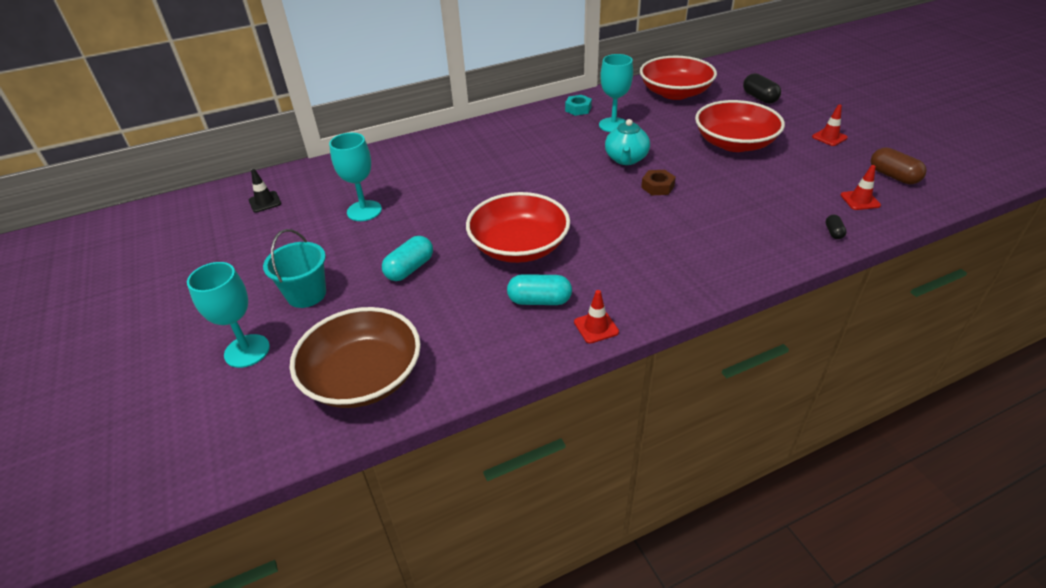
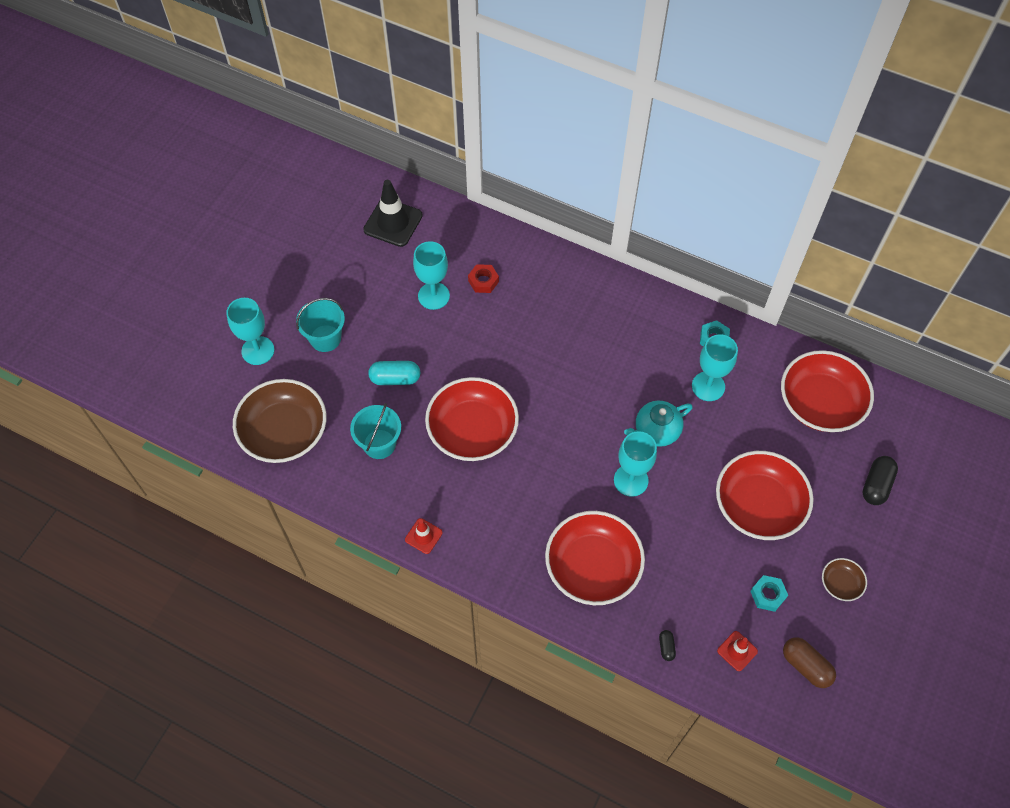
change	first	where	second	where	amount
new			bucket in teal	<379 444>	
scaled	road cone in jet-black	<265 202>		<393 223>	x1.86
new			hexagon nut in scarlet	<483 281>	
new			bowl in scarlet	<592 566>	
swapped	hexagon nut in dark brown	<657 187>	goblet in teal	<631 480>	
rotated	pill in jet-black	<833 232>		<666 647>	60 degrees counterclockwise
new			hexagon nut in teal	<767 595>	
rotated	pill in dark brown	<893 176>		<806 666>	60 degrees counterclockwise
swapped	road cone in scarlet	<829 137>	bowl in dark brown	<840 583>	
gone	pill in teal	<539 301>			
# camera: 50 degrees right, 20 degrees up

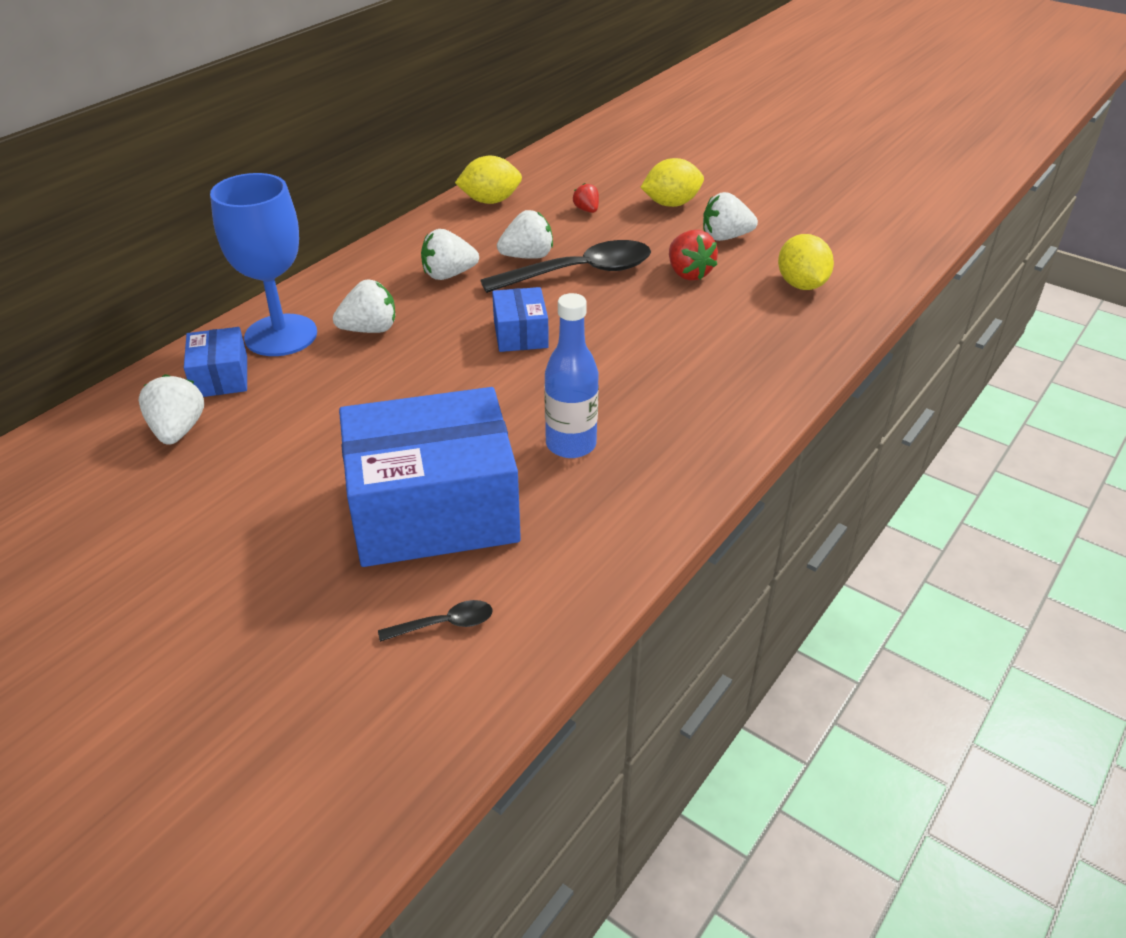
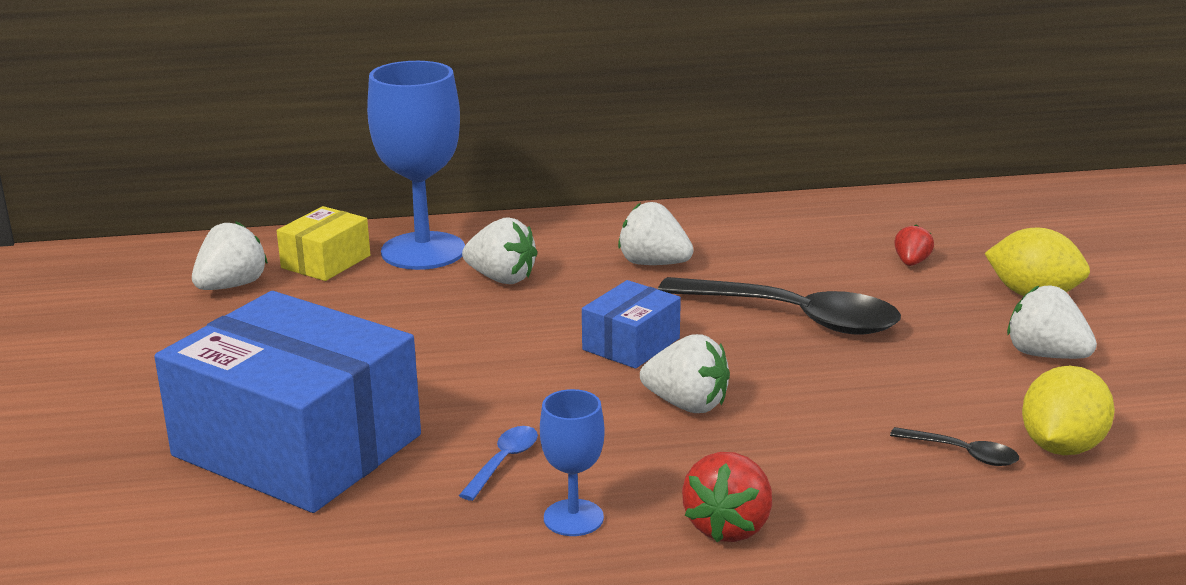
change	first	where	second	where	amount
repainted	box in blue	<220 377>	box in bright yellow	<326 262>	
swapped	flask in blue	<571 444>	spoon in blue	<503 462>	
new			goblet in blue	<573 518>	
shifted	strawberry in pure white	<527 256>		<687 405>	
shifted	strawberry in scarlet	<688 273>		<728 526>	
shifted	spoon in jet-black	<444 624>		<962 453>	
gone	toy lemon in bright yellow	<490 201>			
# camera: 45 degrees right, 15 degrees down

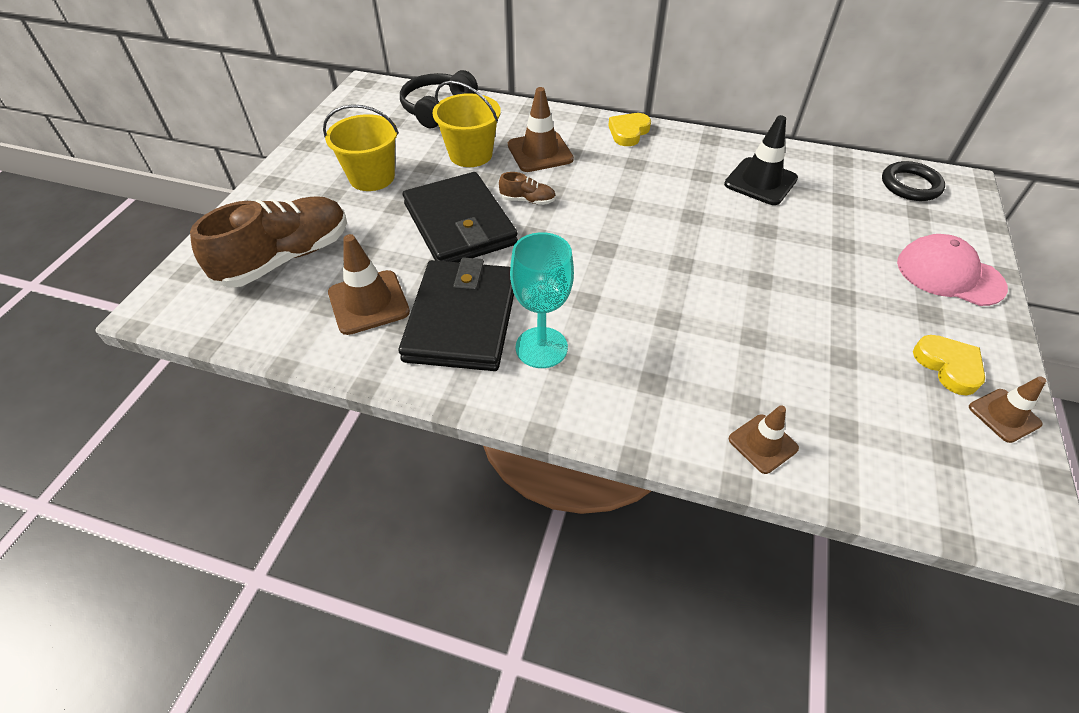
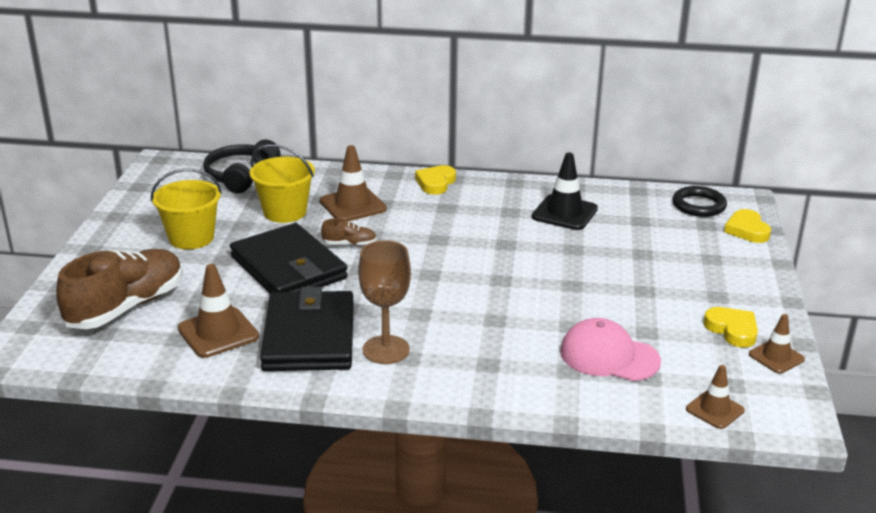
change	first	where	second	where	amount
repainted	goblet in teal	<541 347>	goblet in dark brown	<386 350>	
shifted	baseball cap in rosy	<949 274>		<609 356>	
shifted	road cone in dark brown	<763 444>		<715 410>	
new			heart in bright yellow	<747 230>	
# camera: 10 degrees left, 20 degrees down

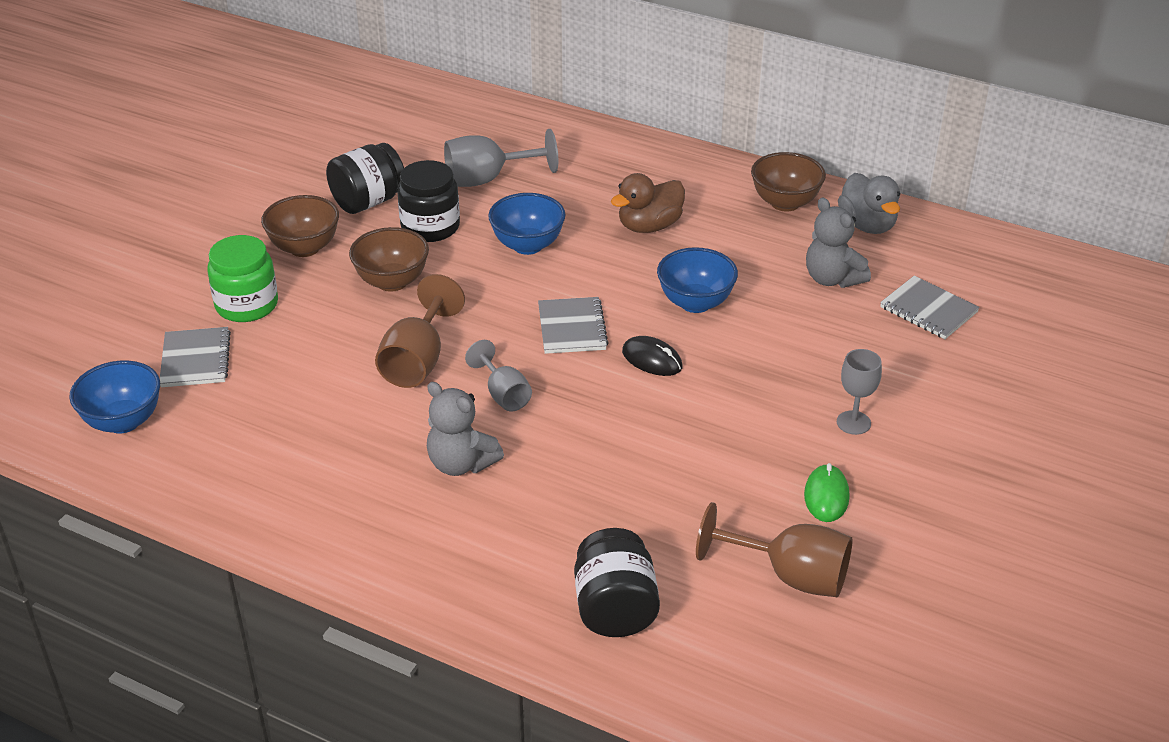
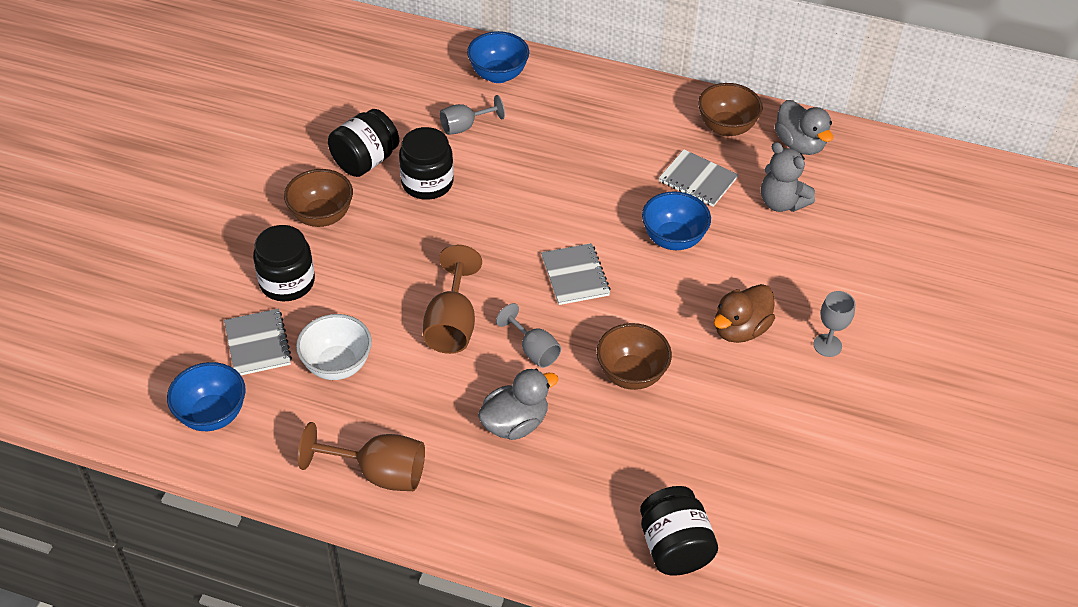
change	first	where	second	where	amount
repainted	jar in green	<247 305>	jar in jet-black	<287 282>	
new			bowl in pure white	<337 365>	
shifted	goblet in dark brown	<789 576>		<378 473>	
scaled	goblet in gray	<488 179>		<465 126>	x0.64
shifted	bowl in blue	<527 245>		<498 75>	
swapped	teddy in gray	<461 463>	duck in gray	<515 423>	
shifted	bowl in dark brown	<392 282>		<631 374>	
shifted	notepad in gray	<928 310>		<697 180>	
shifted	duck in dark brown	<649 226>		<740 329>	
gone	mouse in jet-black	<652 359>			
gone	mouse in green	<826 496>			
# camera: 10 degrees left, 10 degrees up

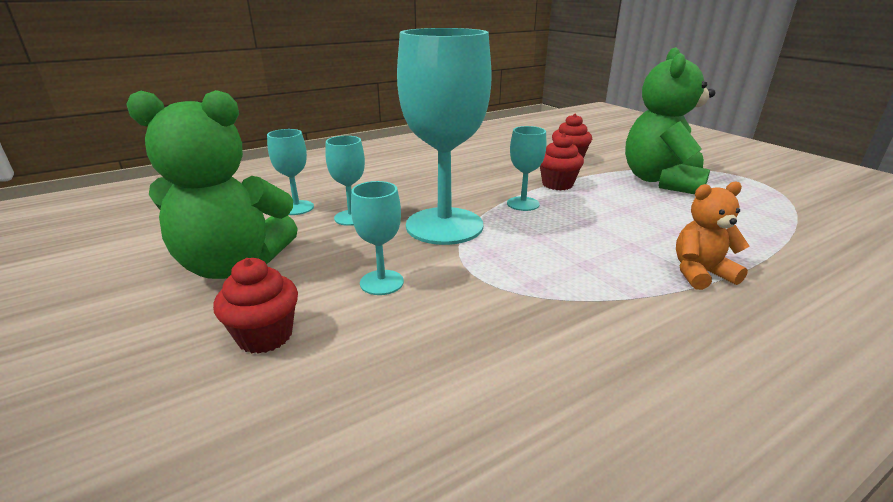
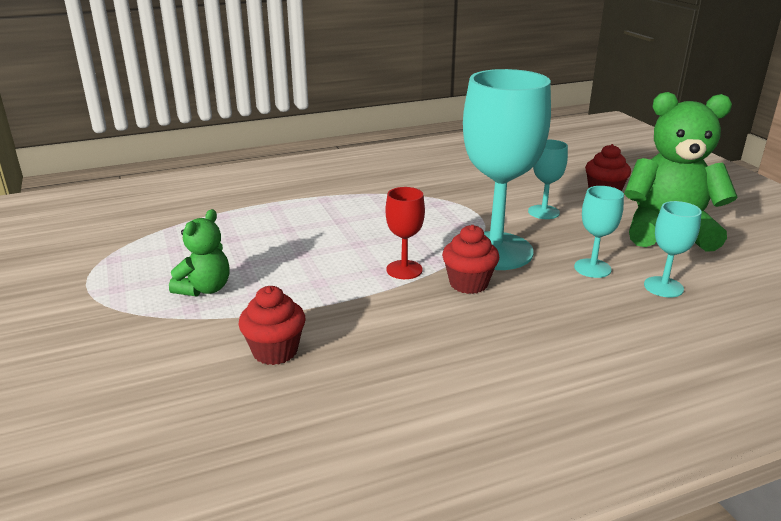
change	first	where	second	where	amount
scaled	teddy in green	<661 181>		<205 289>	x0.53
repainted	goblet in teal	<523 204>	goblet in scarlet	<404 270>	
shifted	fairy cake in scarlet	<557 184>		<468 283>	
gone	teddy in bright orange	<700 273>			
# camera: 170 degrees left, 0 degrees up

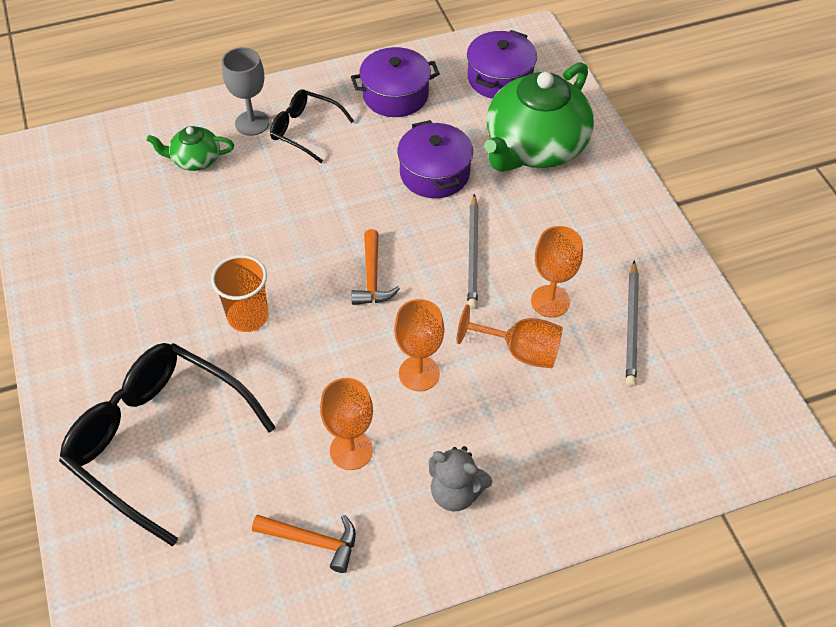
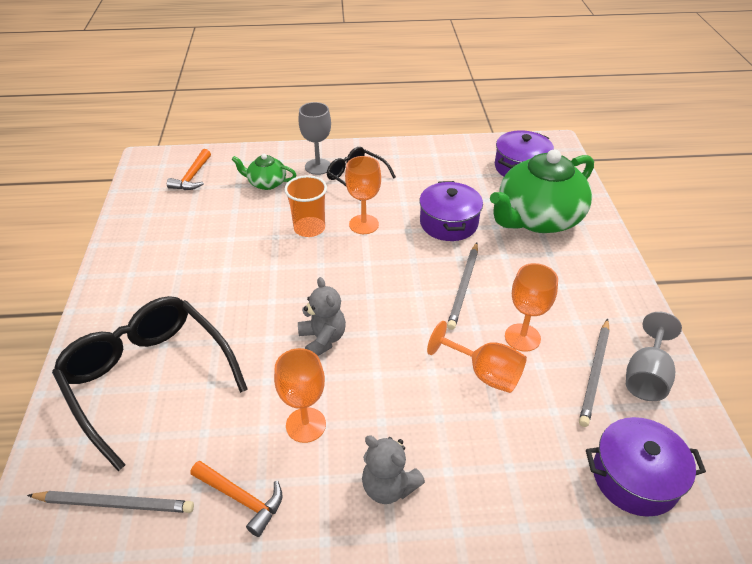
change	first	where	second	where	amount
new			wooden pencil in gray	<115 503>	
shifted	carpenter's hammer in bright orange	<372 277>		<192 177>	
shifted	tumbler in bright orange	<248 316>		<309 228>	
new			teddy in gray	<322 339>	
shifted	goblet in bright orange	<419 373>		<364 224>	
shifted	cooking pot in royal purple	<395 95>		<635 477>	
new			goblet in gray	<646 376>	
# camera: 15 degrees right, 10 degrees down

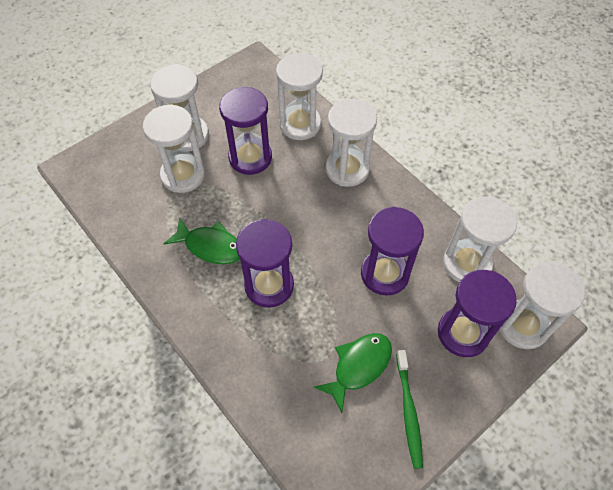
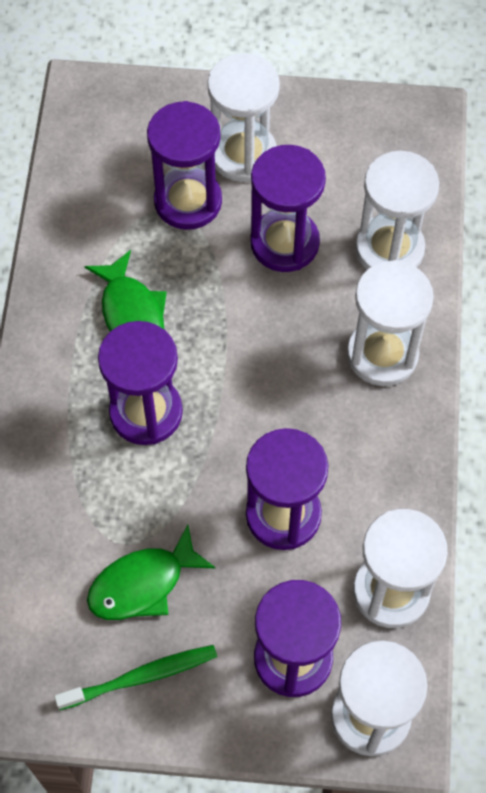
change	first	where	second	where	amount
rotated	dental brush in green	<408 412>		<141 677>	150 degrees counterclockwise
rotated	fish figure in green	<358 366>		<143 584>	150 degrees clockwise
repainted	sandglass in pure white	<183 175>	sandglass in royal purple	<188 201>	
# camera: 45 degrees right, 5 degrees up

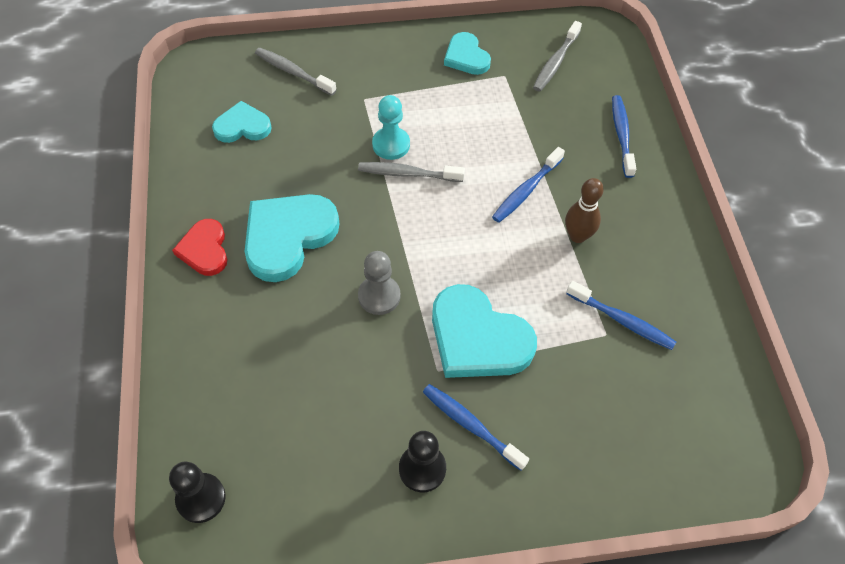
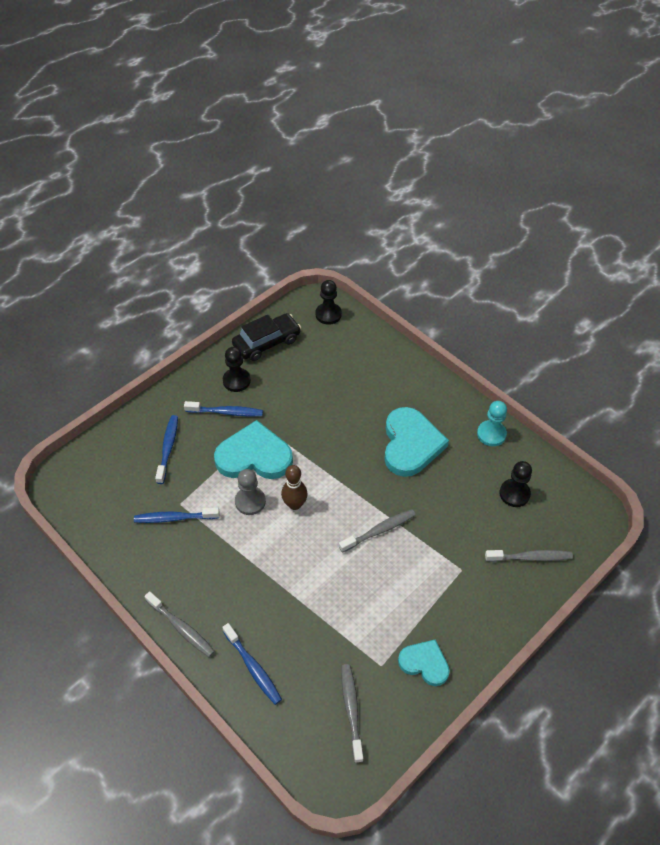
change	first	where	second	where	amount
new			dental brush in gray	<181 628>	
shifted	dental brush in blue	<526 190>		<168 448>	
new			car in jet-black	<267 343>	
shifted	game pawn in gray	<379 296>		<250 501>	
shifted	tenpin in dark brown	<577 236>		<295 504>	
shifted	game pawn in teal	<391 144>		<491 434>	
swapped	heart in teal	<242 126>	game pawn in jet-black	<514 494>	
gone	heart in scarlet	<204 249>			
# camera: 145 degrees right, 5 degrees down

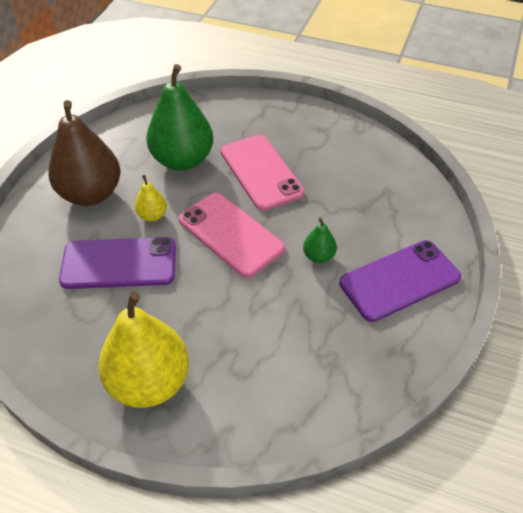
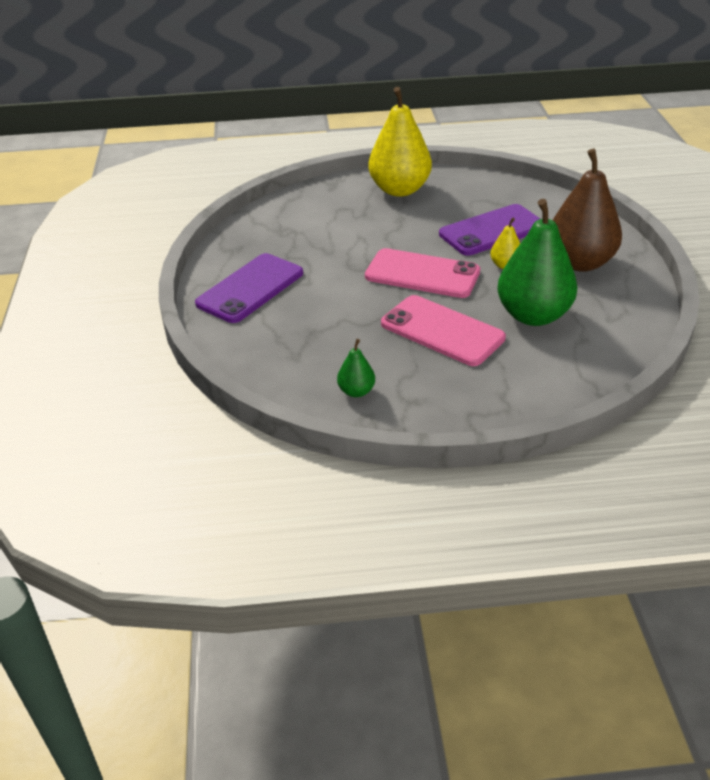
change	first	where	second	where	amount
shifted	pear in green	<318 256>		<356 391>	
# camera: 155 degrees right, 10 degrees down

